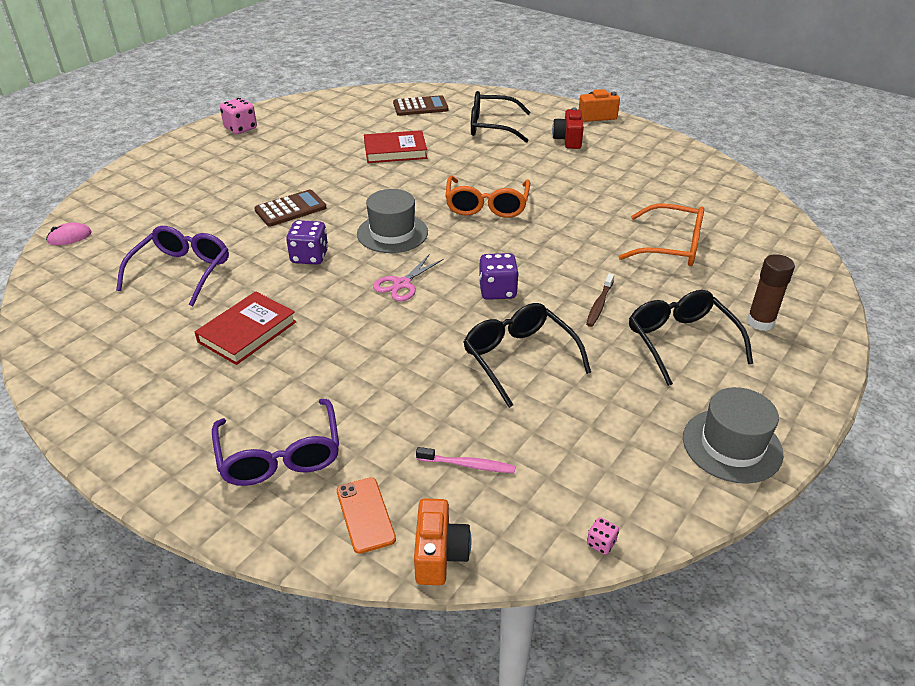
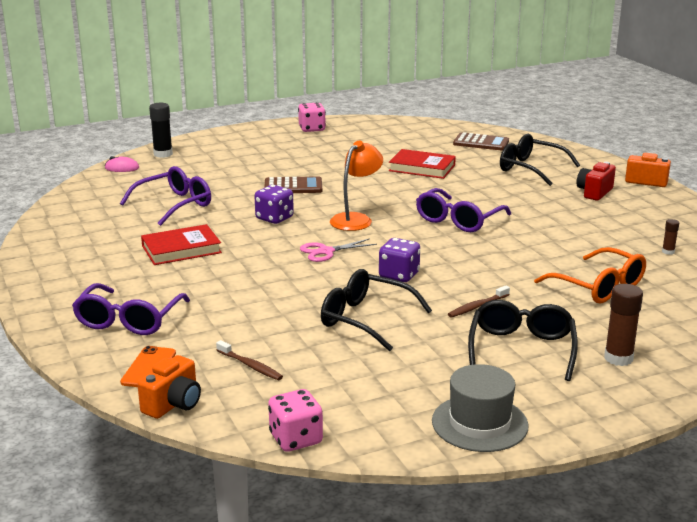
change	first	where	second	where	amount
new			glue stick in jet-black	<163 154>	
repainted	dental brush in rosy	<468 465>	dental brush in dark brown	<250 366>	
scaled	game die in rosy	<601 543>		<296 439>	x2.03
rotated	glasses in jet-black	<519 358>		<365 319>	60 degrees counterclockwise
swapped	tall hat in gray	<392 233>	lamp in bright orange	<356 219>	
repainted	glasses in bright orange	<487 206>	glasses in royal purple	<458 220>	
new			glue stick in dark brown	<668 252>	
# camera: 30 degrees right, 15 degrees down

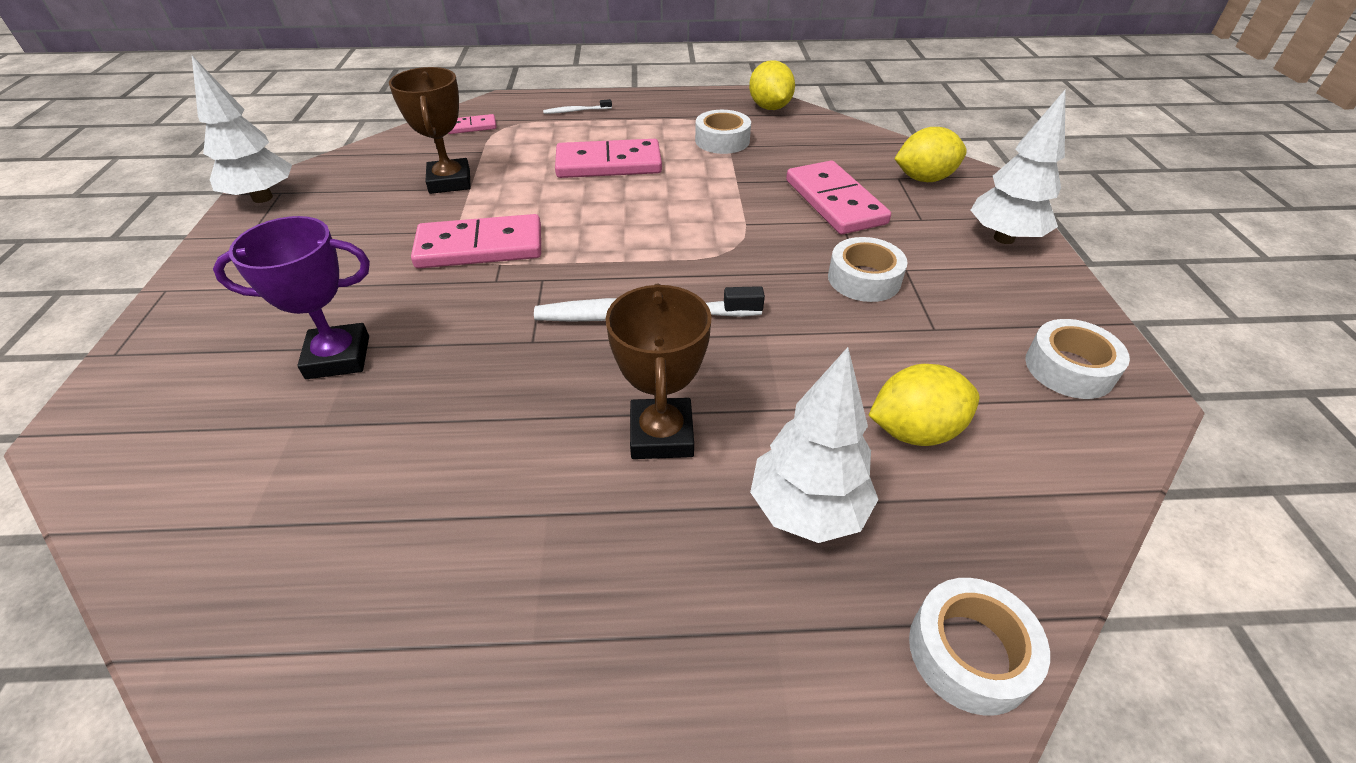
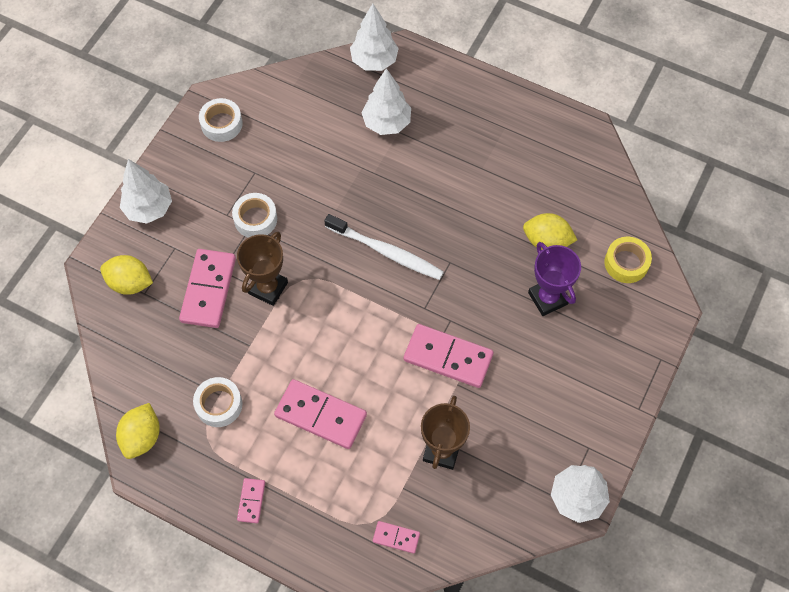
change	first	where	second	where	amount
shifted	award cup in dark brown	<661 434>		<268 288>	
new			domino in rosy	<251 501>	
swapped	sticky tape in pure white	<969 652>	toy tree in pure white	<374 61>	
shifted	toy lemon in bright yellow	<914 431>		<547 241>	
rotated	award cup in royal purple	<338 357>		<547 298>	45 degrees clockwise
new			sticky tape in bright yellow	<626 263>	
gone	dental brush in pure white	<576 111>			
# camera: 150 degrees left, 20 degrees up

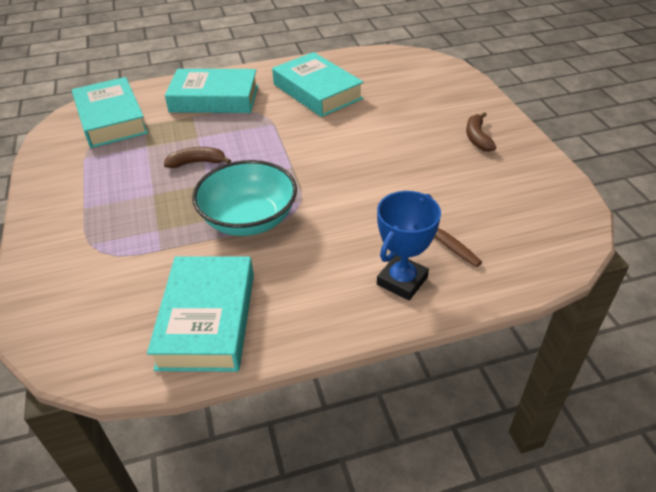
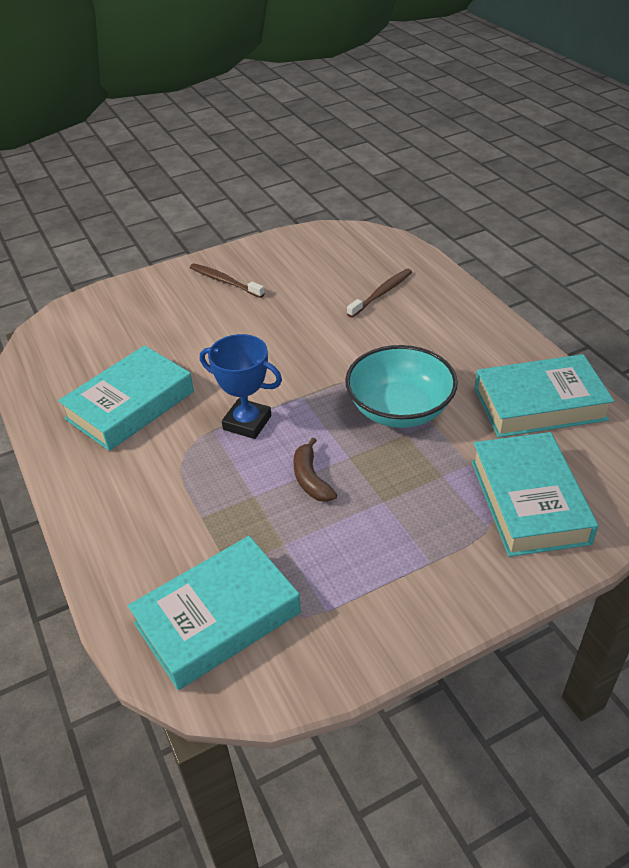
change	first	where	second	where	amount
swapped	toy banana in dark brown	<477 138>	dental brush in dark brown	<225 281>	
shifted	award cup in blue	<402 281>		<247 423>	
shifted	hardcover in teal	<214 99>		<529 501>	
# camera: 100 degrees left, 0 degrees up

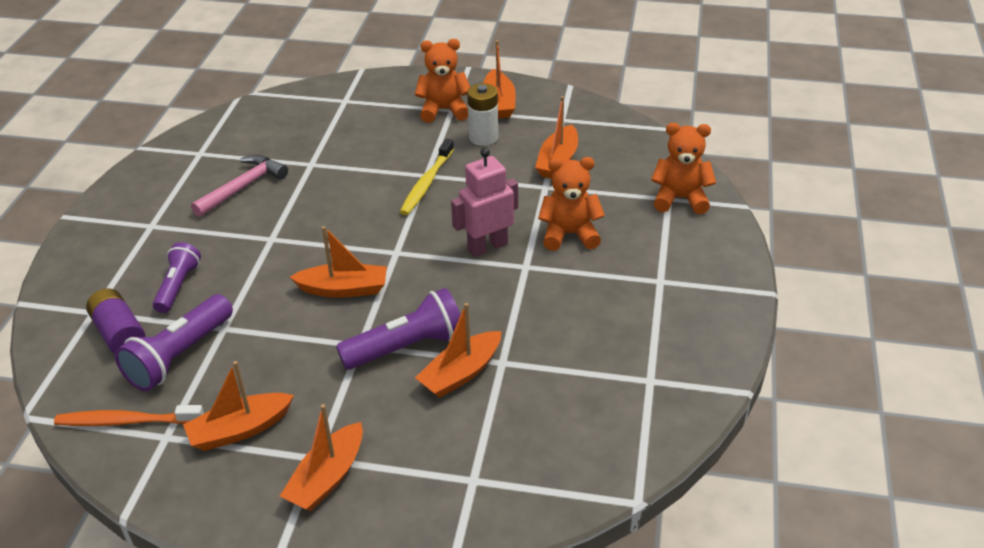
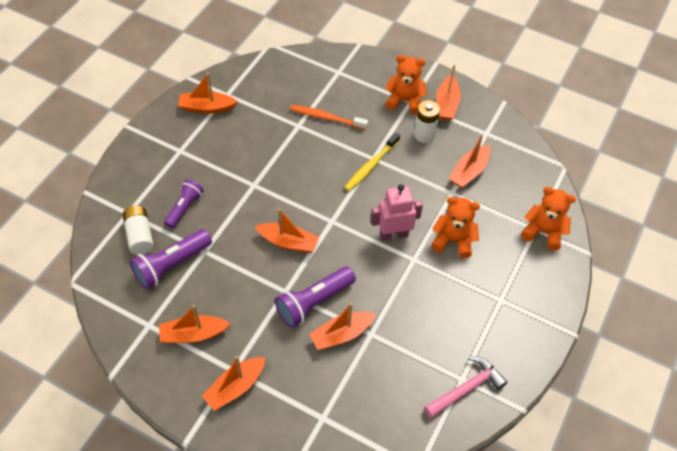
change	first	where	second	where	amount
repainted	AA battery in royal purple	<119 333>	AA battery in pure white	<140 236>	
new			toy boat in bright orange	<207 108>	
rotated	torch in royal purple	<407 347>		<314 302>	150 degrees clockwise
shifted	dental brush in bright orange	<126 421>		<326 118>	
shifted	carpenter's hammer in rosy	<243 187>		<466 388>	
# camera: 15 degrees right, 15 degrees up

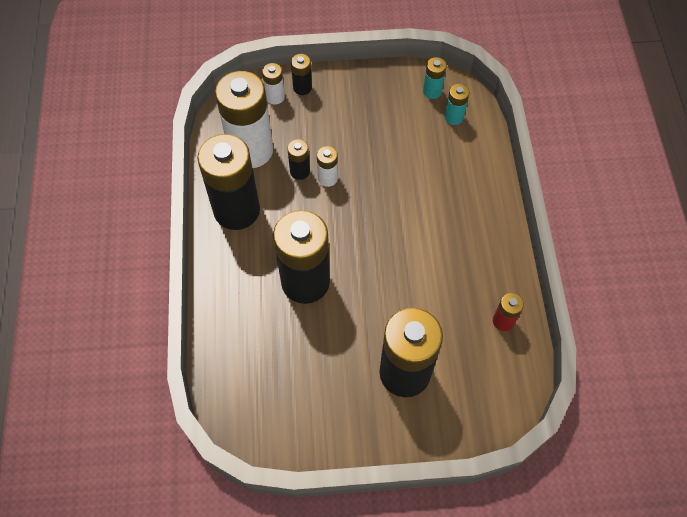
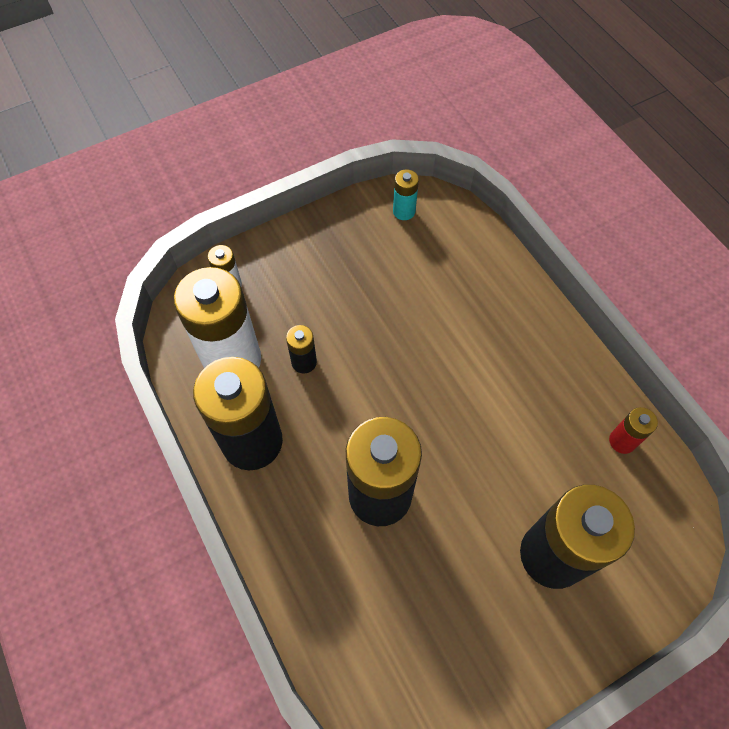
change	first	where	second	where	amount
gone	AA battery in jet-black	<302 88>			
gone	AA battery in pure white	<327 178>			
gone	AA battery in teal	<454 117>			
# camera: 25 degrees left, 0 degrees up

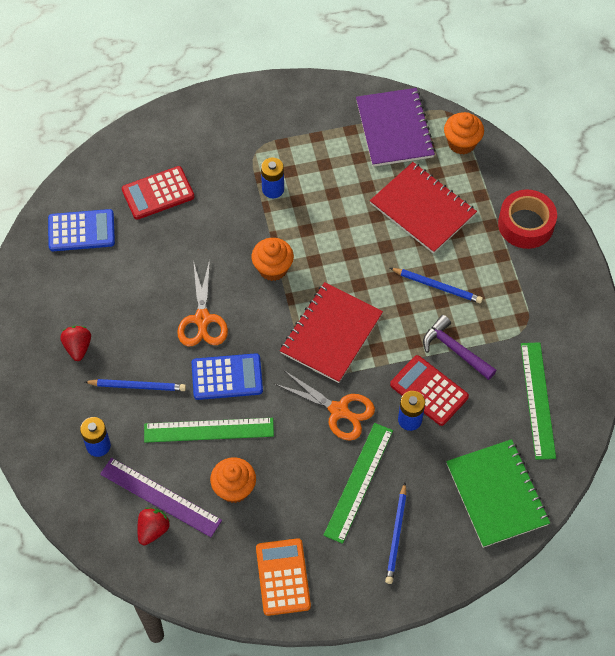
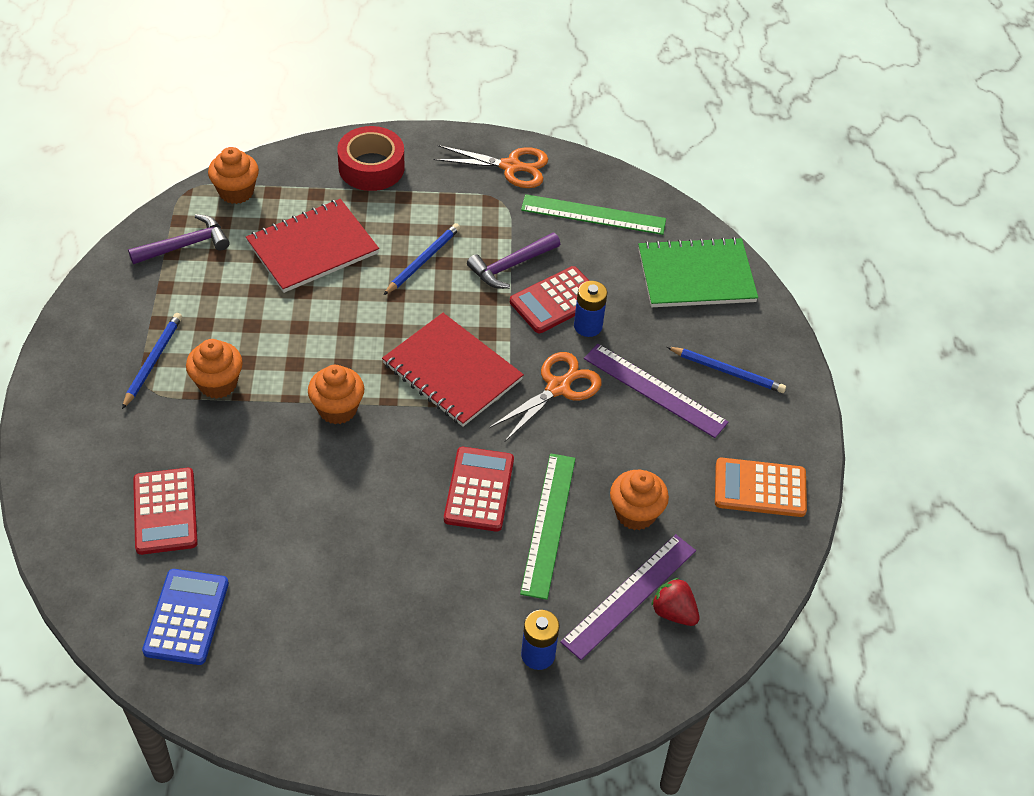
change	first	where	second	where	amount
shifted	wooden pencil in blue	<137 386>		<152 361>	
swapped	notepad in royal purple	<394 129>	carpenter's hammer in royal purple	<185 245>	
swapped	AA battery in blue	<273 189>	fairy cake in bright orange	<218 383>	
shifted	shears in bright orange	<202 320>		<511 167>	
repainted	calculator in blue	<227 377>	calculator in scarlet	<479 489>	
repainted	straightedge in green	<358 482>	straightedge in royal purple	<654 390>	
gone	strawberry in scarlet	<78 347>			
# camera: 80 degrees left, 10 degrees down

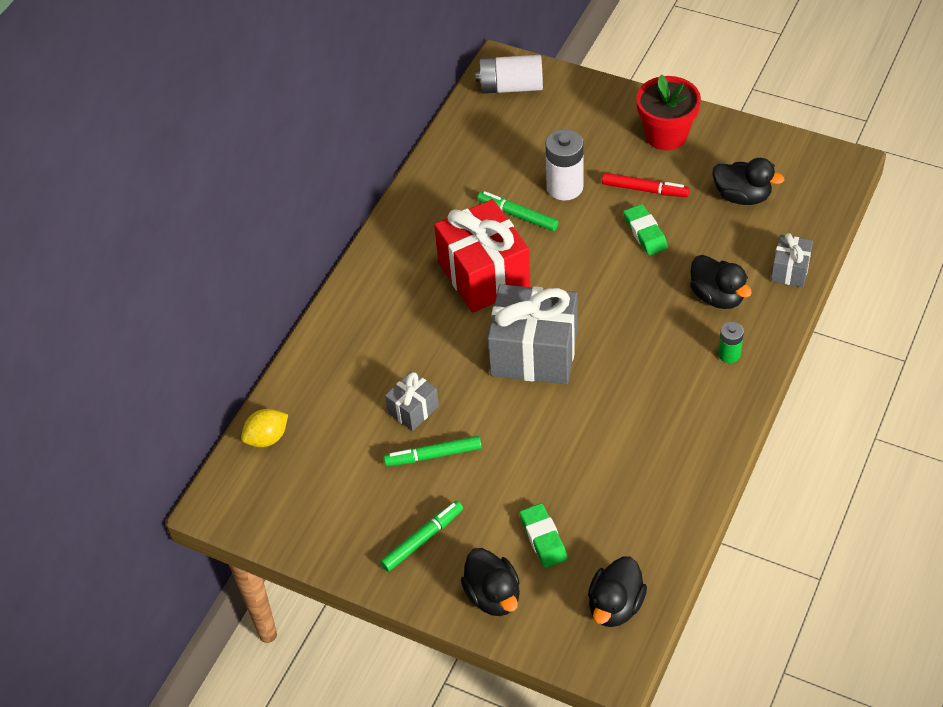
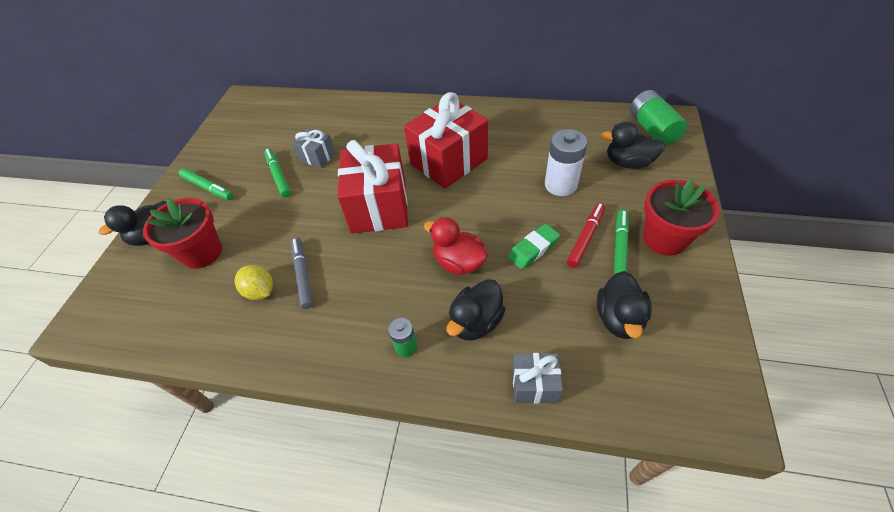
change	first	where	second	where	amount
swapped	pencil eraser in green	<543 538>	flower pot in scarlet	<202 252>	
shifted	toy lemon in bright yellow	<267 438>		<260 291>	
new			marker pen in gray	<303 275>	
repainted	wrapped gift in gray	<534 353>	wrapped gift in scarlet	<379 206>	
new			duck in scarlet	<458 262>	
rotated	marker pen in scarlet	<645 190>		<586 238>	150 degrees counterclockwise
shifted	duck in jet-black	<615 605>		<628 163>	
shifted	marker pen in green	<517 215>		<619 248>	
repainted	AA battery in pure white	<510 87>	AA battery in green	<652 129>	
# camera: 75 degrees right, 0 degrees up

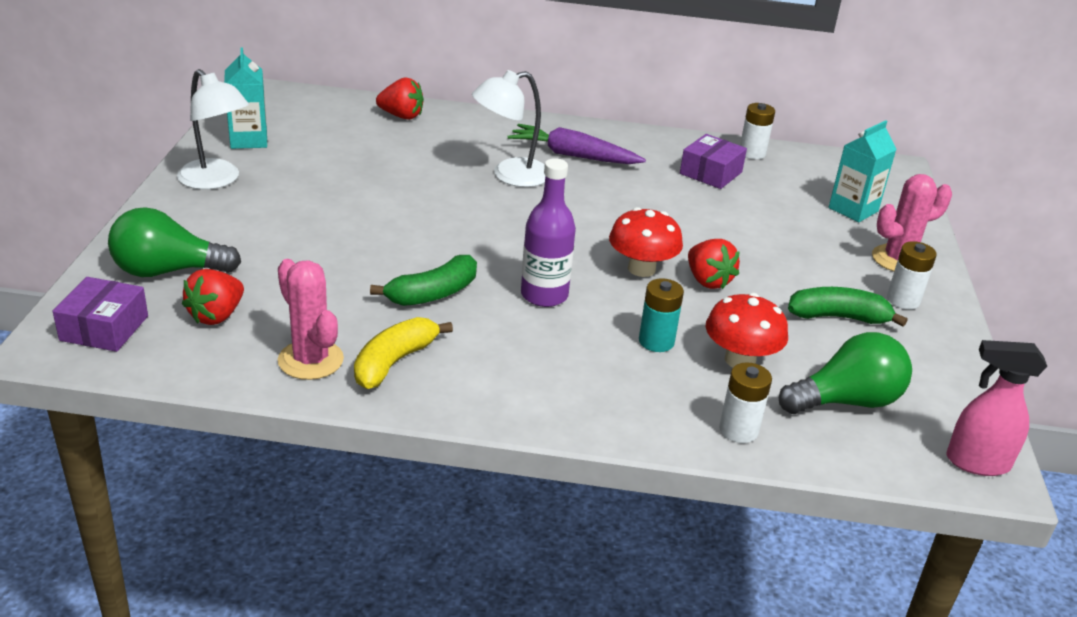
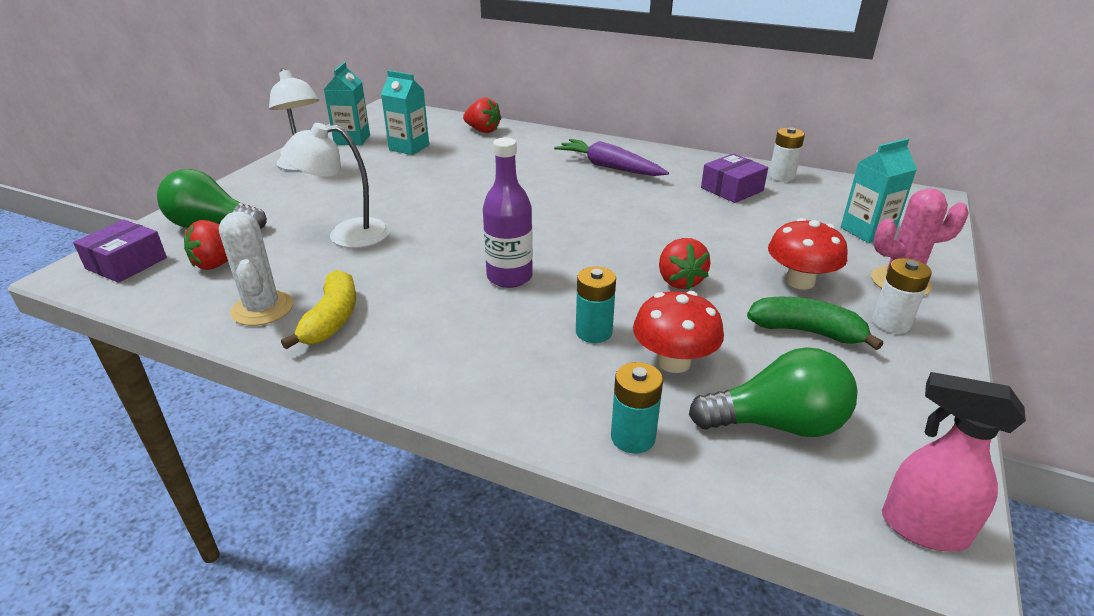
change	first	where	second	where	amount
repainted	saguaro cactus in rosy	<310 360>	saguaro cactus in pure white	<262 309>	
shifted	lamp in pure white	<510 175>		<346 235>	
rotated	toy banana in bright yellow	<394 362>		<332 320>	135 degrees clockwise
new			carton in teal	<409 147>	
repainted	AA battery in pure white	<738 430>	AA battery in teal	<633 437>	
shifted	mushroom in scarlet	<641 269>		<799 281>	
gone	toy banana in green	<433 294>			
# camera: 20 degrees right, 0 degrees up

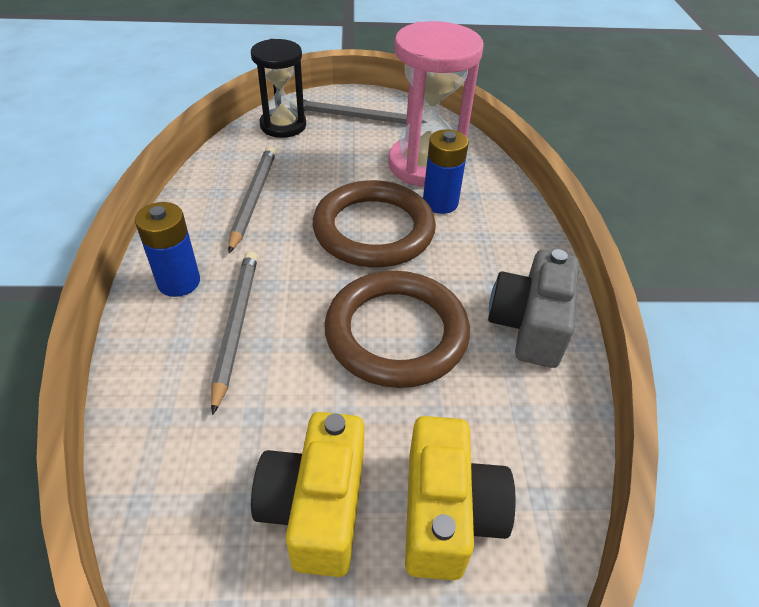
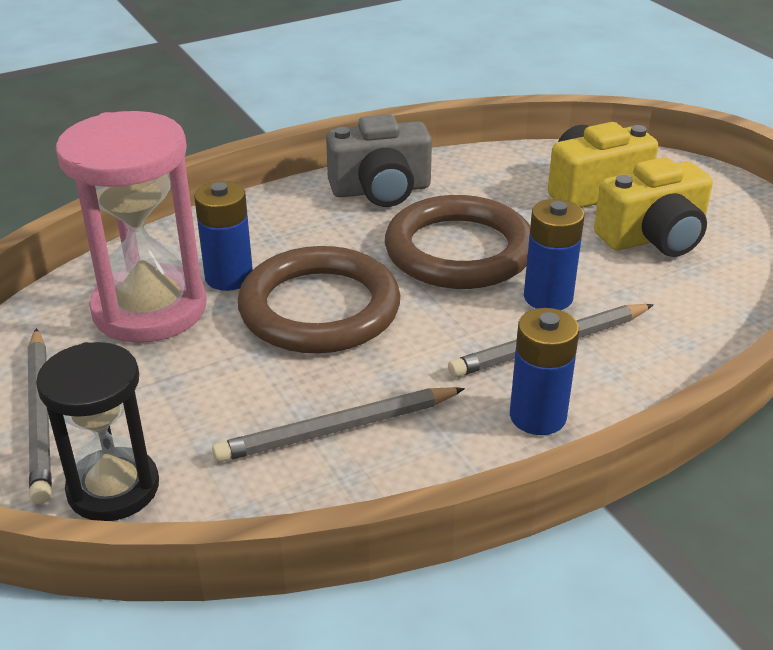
change	first	where	second	where	amount
new			AA battery in blue	<548 297>	
# camera: 115 degrees left, 10 degrees down

